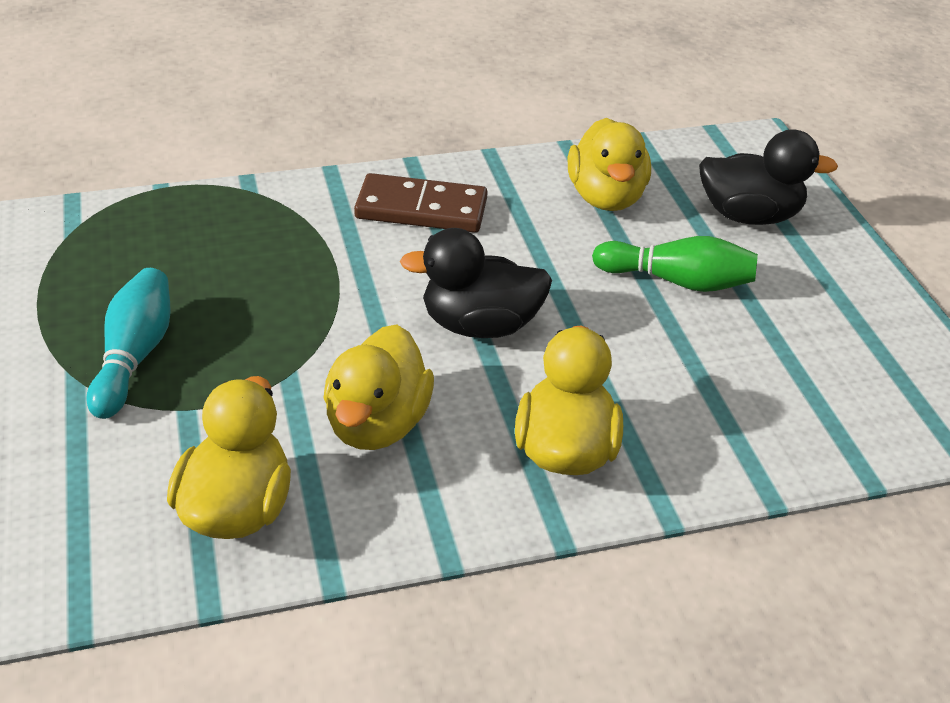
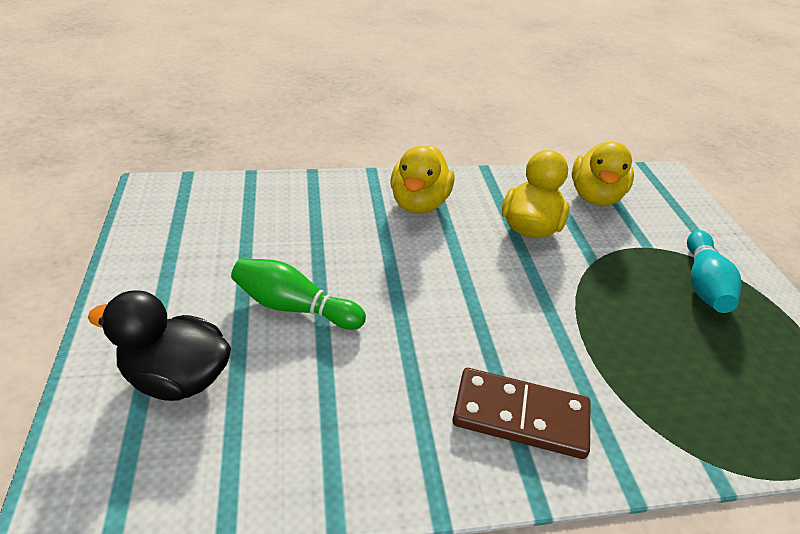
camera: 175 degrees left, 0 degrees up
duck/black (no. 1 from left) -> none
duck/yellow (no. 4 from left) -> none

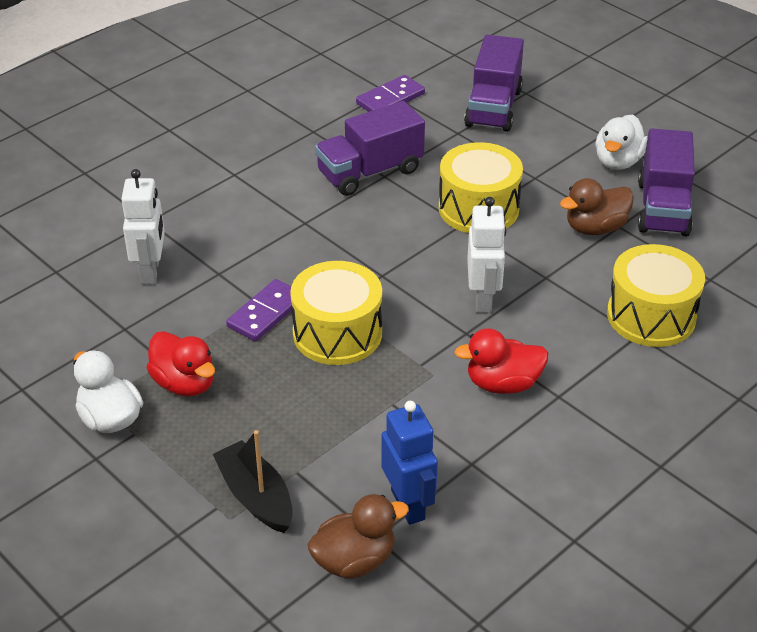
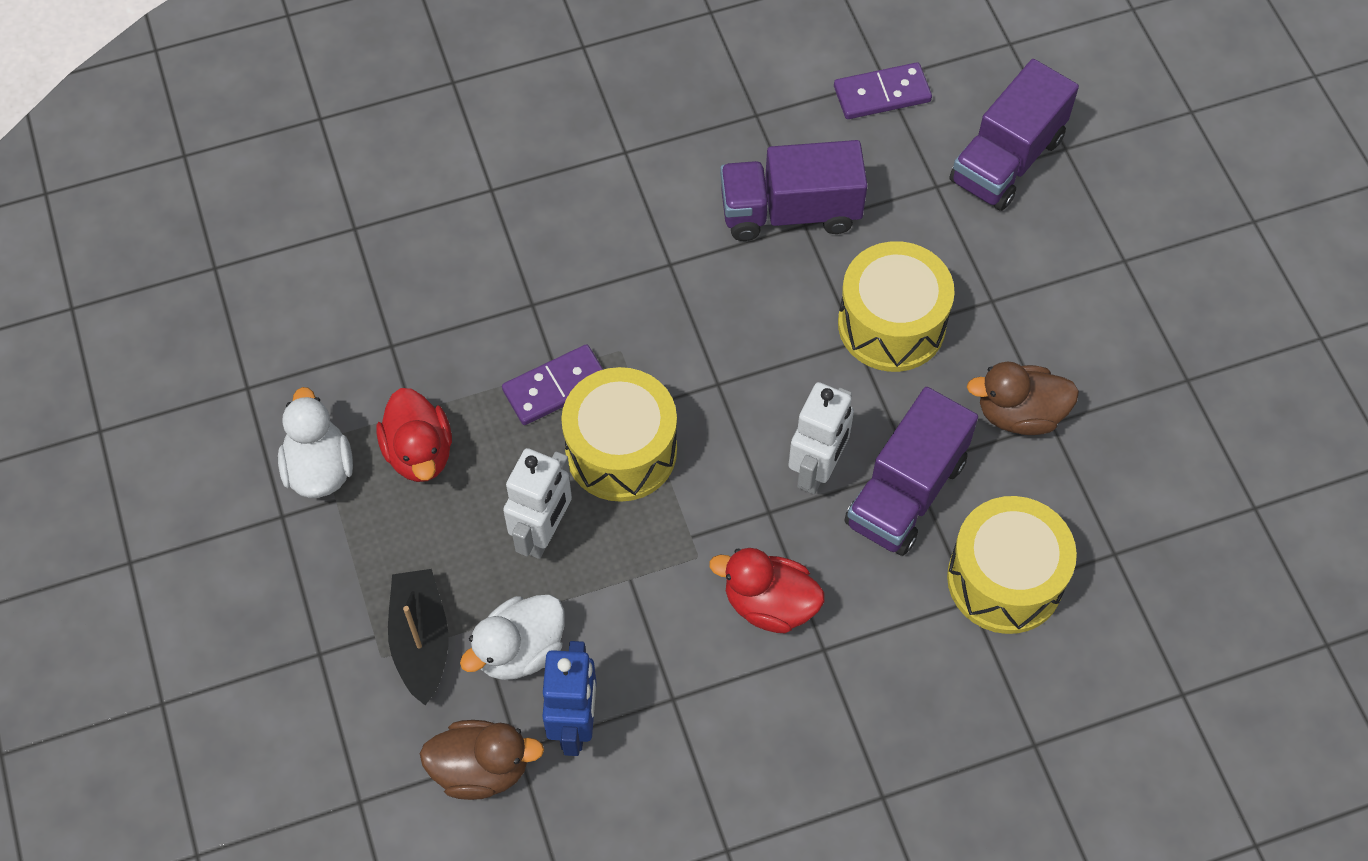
camera: 25 degrees right, 20 degrees up
duck/white (no. 2 from left), relocated
robot/white (no. 1 from left), relocated
truck/purple (no. 3 from left in the first image) -> truck/purple (no. 2 from left), relocated

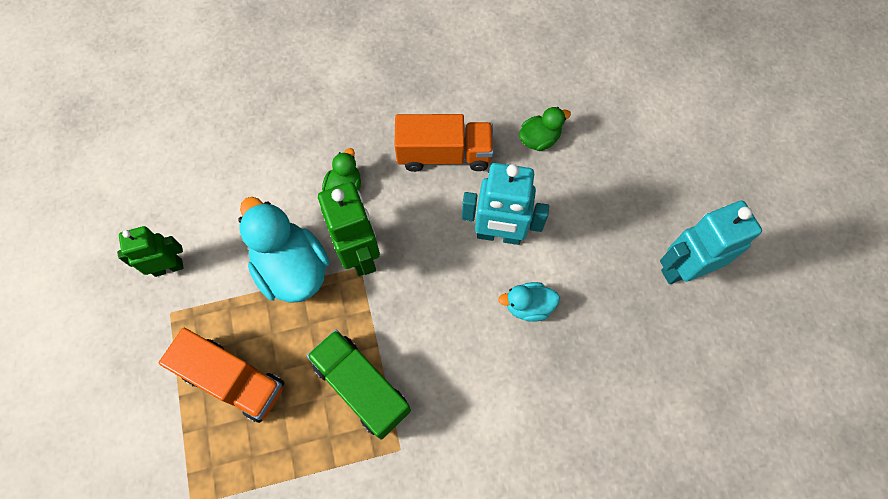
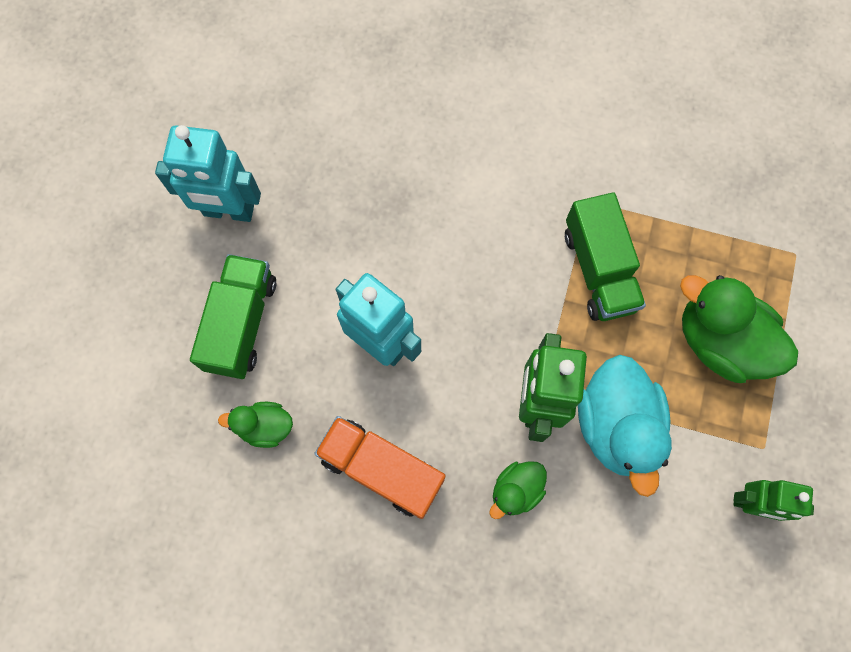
camera: 150 degrees left, 5 degrees up
none -> truck/green (no. 1 from left)
truck/orange (no. 1 from left) -> duck/green (no. 3 from left)
duck/turquoise (no. 2 from left) -> none

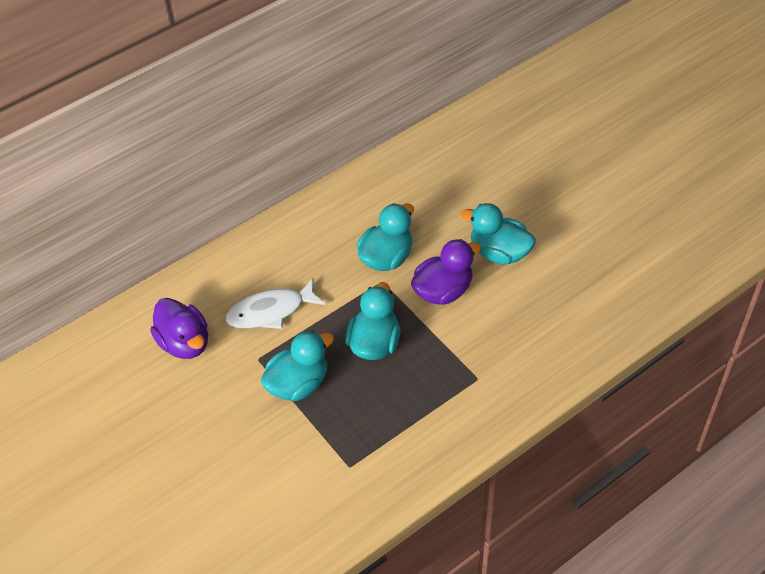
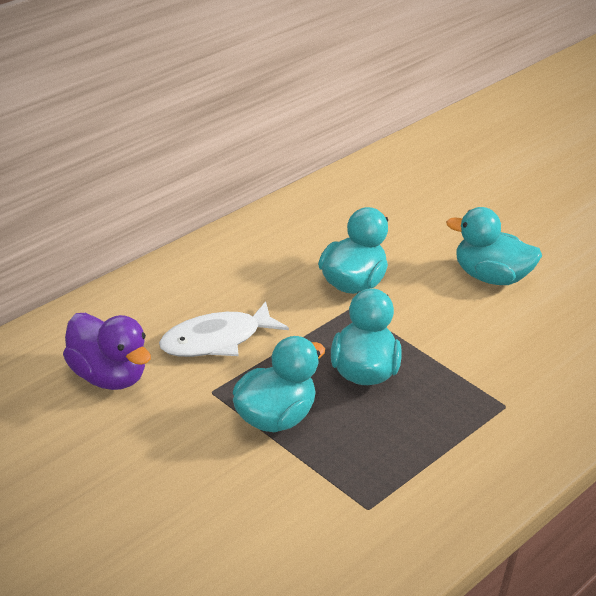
camera: 15 degrees left, 15 degrees down
duck/purple (no. 2 from left) -> none

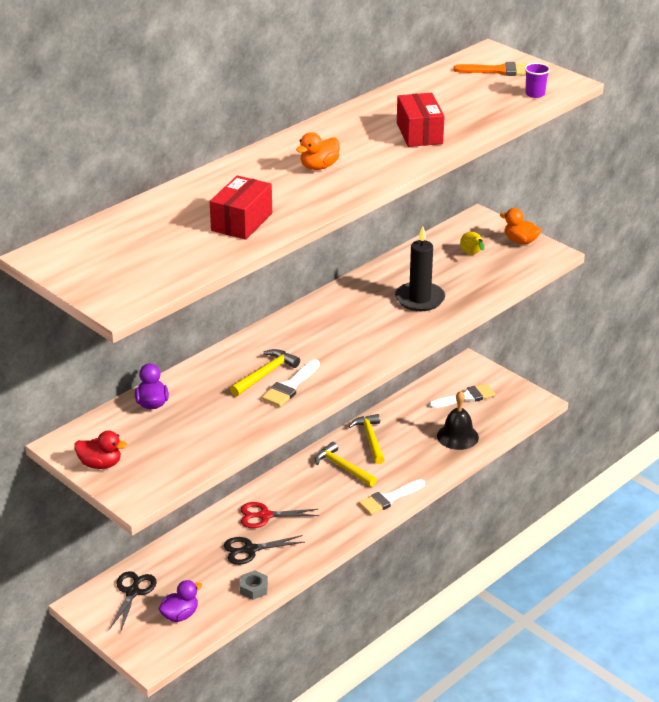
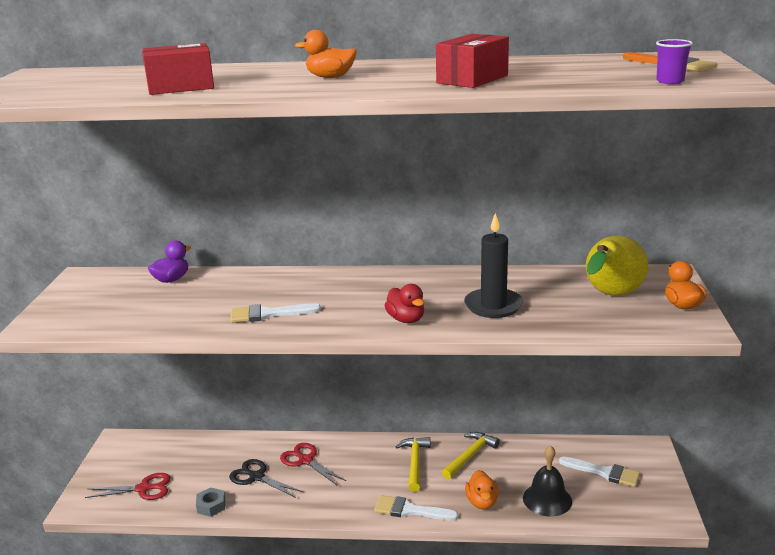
camera: 50 degrees right, 10 degrees down
duck/purple (no. 2 from left) -> scissors/red (no. 1 from left)
duck/red, relocated
none -> duck/orange (no. 2 from left)
pear/yellow, x2.18
scissors/black (no. 1 from left) -> none
hammer/yellow (no. 1 from left) -> none

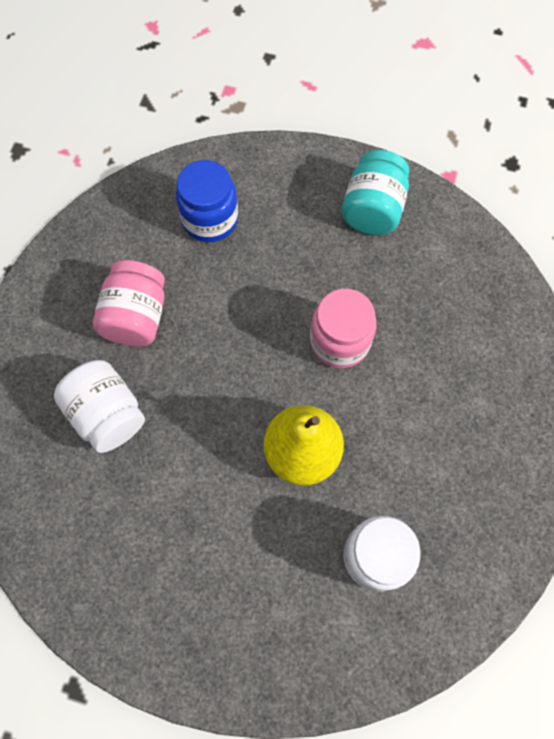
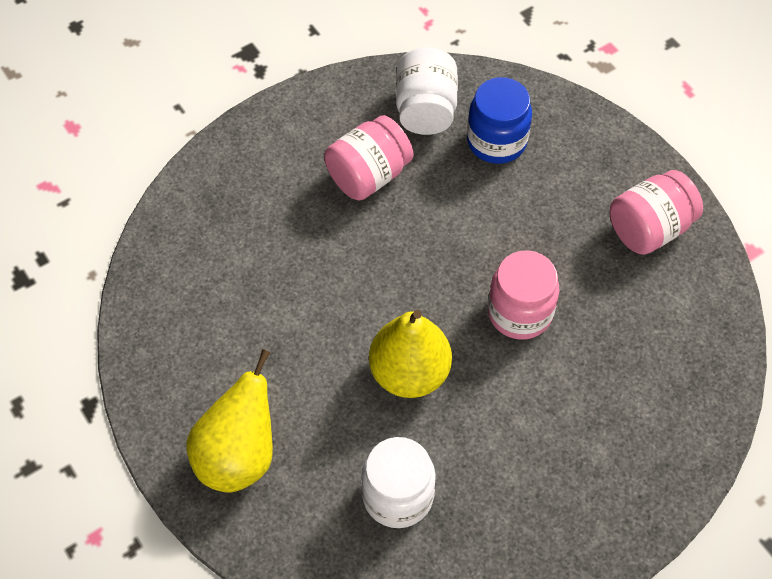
camera: 40 degrees right, 10 degrees down
none -> pear/yellow (no. 1 from left)
jar/white (no. 1 from left in the first image) -> jar/white (no. 2 from left), relocated
jar/turquoise -> jar/pink (no. 3 from left)

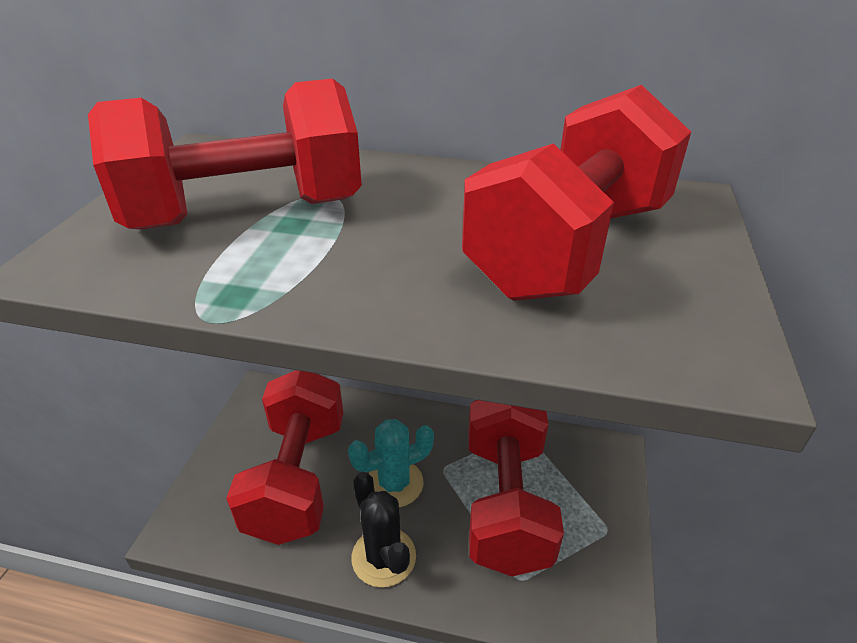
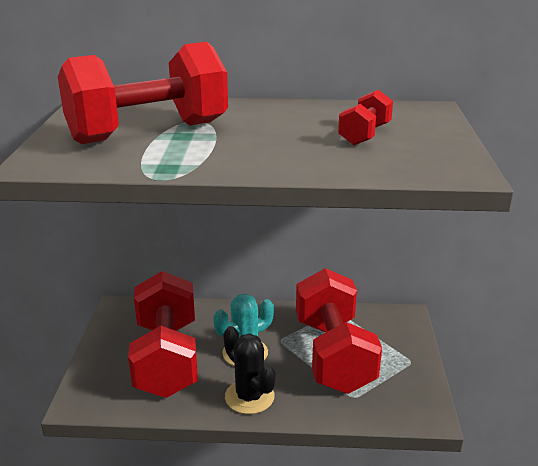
camera: 10 degrees left, 10 degrees down
dumbbell/red (no. 4 from left), x0.46

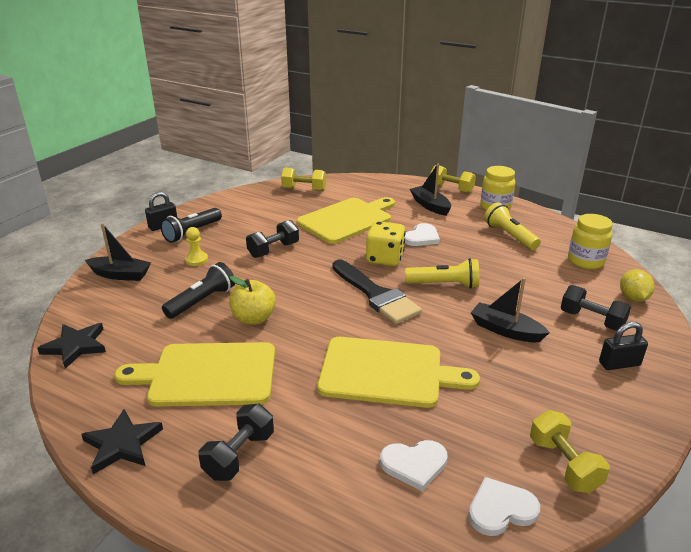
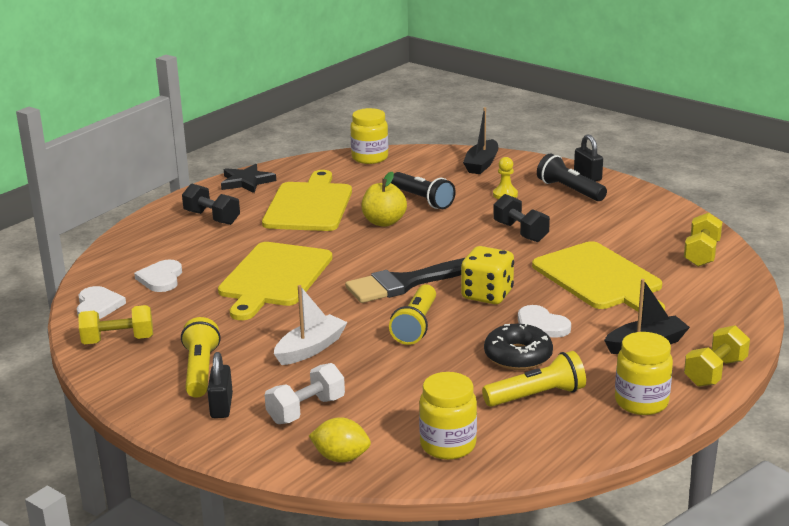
camera: 100 degrees right, 5 degrees down
none -> flashlight/yellow (no. 1 from left)
dumbbell/black (no. 3 from left) -> dumbbell/white
boat/black (no. 3 from left) -> boat/white
star/black (no. 1 from left) -> jar/yellow (no. 1 from left)
none -> donut/black

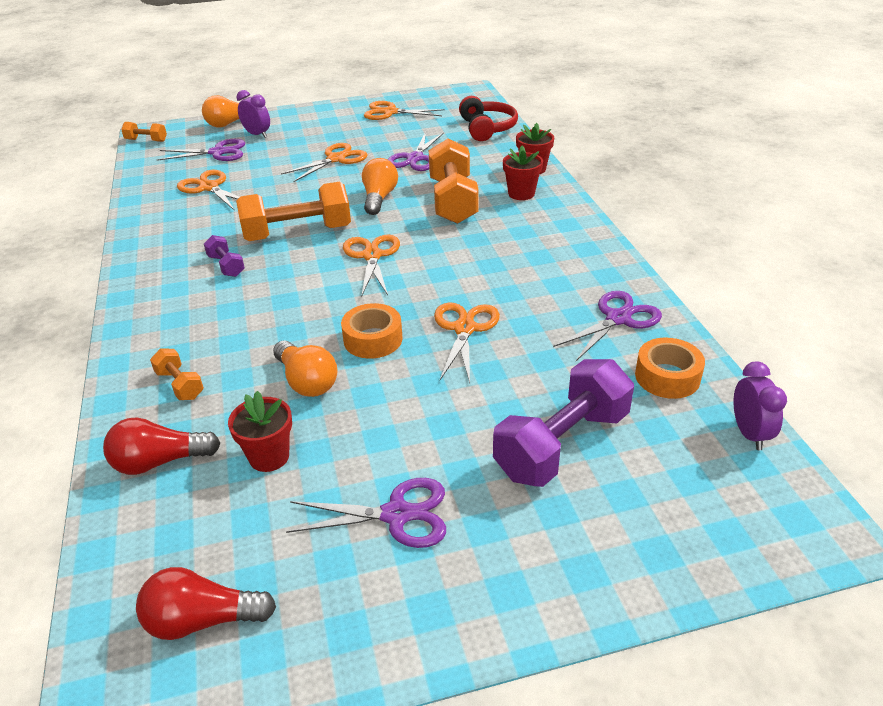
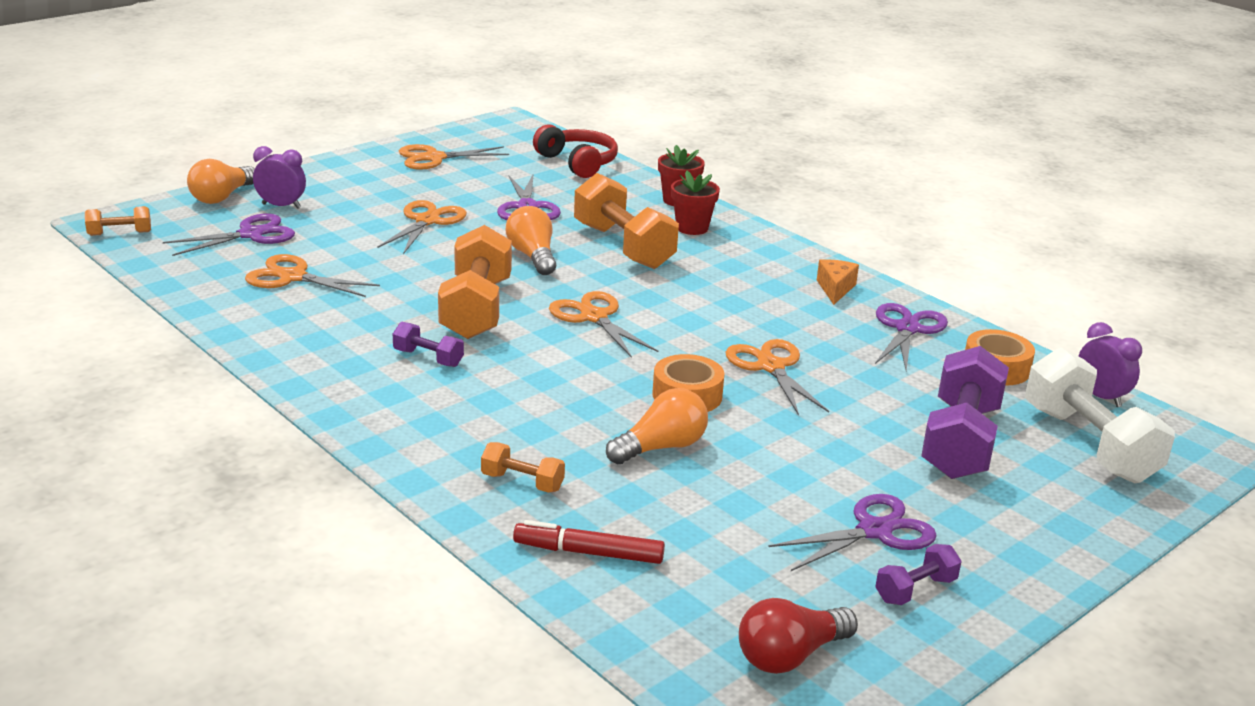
camera: 30 degrees left, 10 degrees down
dumbbell/orange (no. 3 from left in the first image) -> dumbbell/orange (no. 2 from left), 45 degrees counterclockwise
light bulb/red (no. 1 from left) -> marker/red
light bulb/orange (no. 2 from left in the first image) -> light bulb/orange (no. 3 from left), 60 degrees counterclockwise
none -> cheese/orange
none -> dumbbell/purple (no. 2 from left)
none -> dumbbell/white
flower pot/red (no. 1 from left) -> none

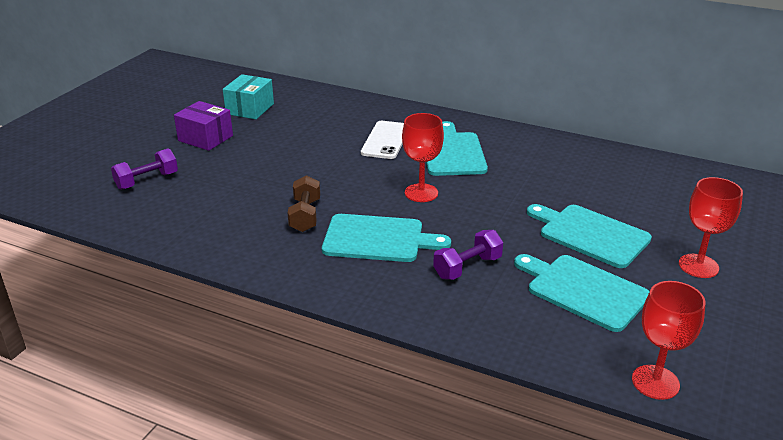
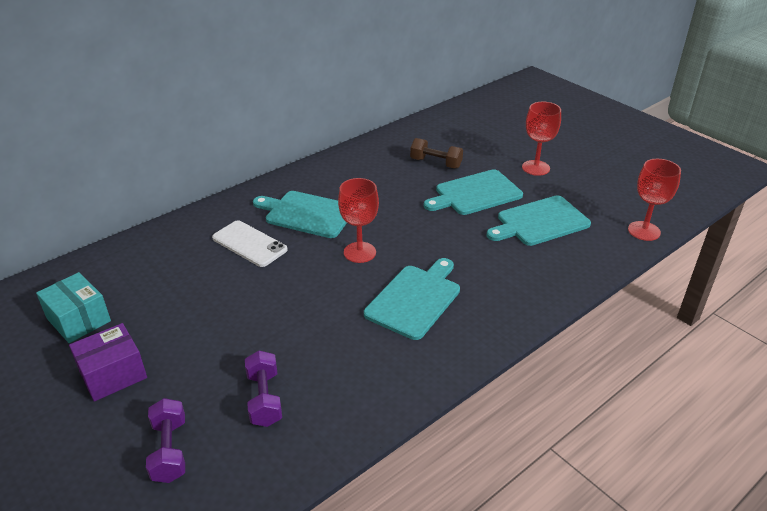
camera: 65 degrees left, 5 degrees up
dumbbell/purple (no. 2 from left), relocated
dumbbell/brown, relocated

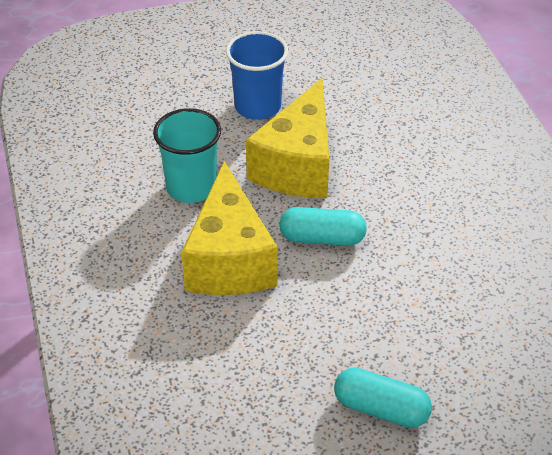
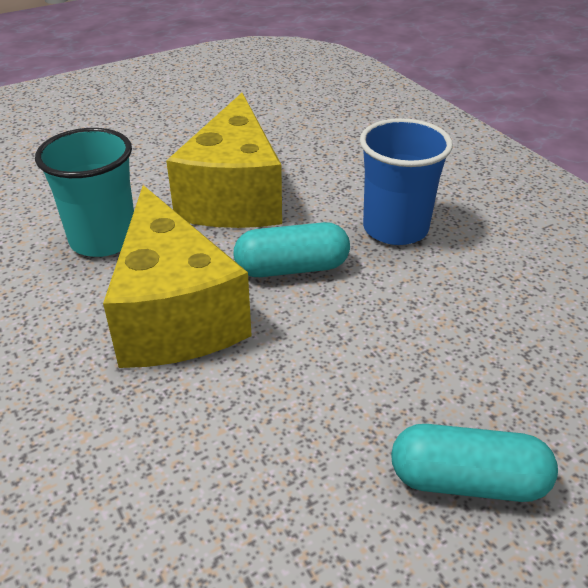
camera: 15 degrees left, 5 degrees down
cup/blue, relocated

